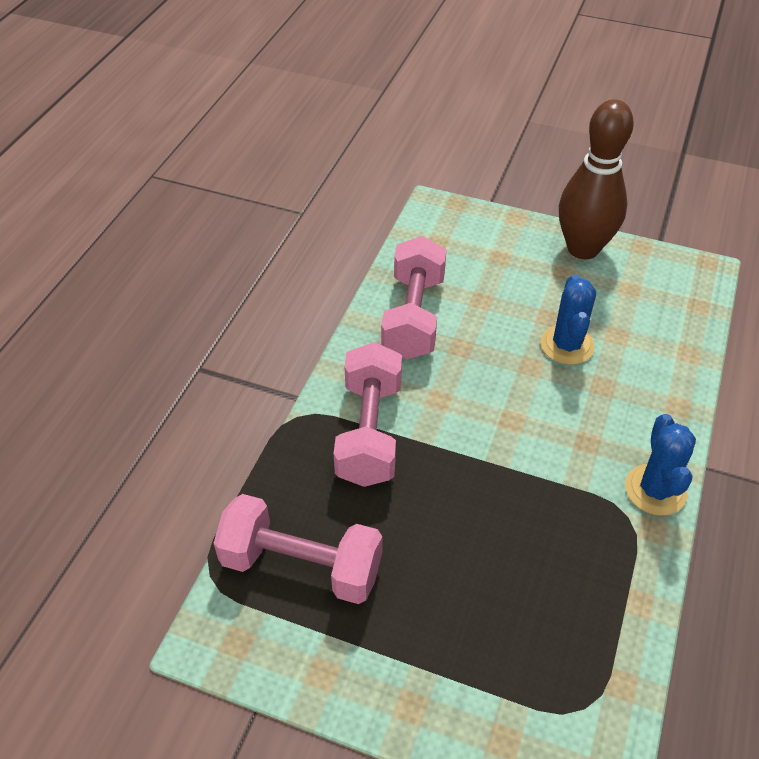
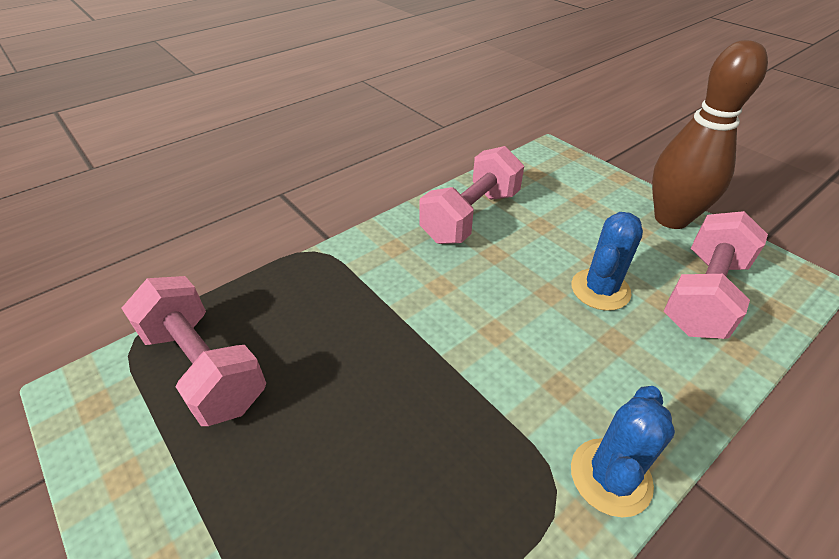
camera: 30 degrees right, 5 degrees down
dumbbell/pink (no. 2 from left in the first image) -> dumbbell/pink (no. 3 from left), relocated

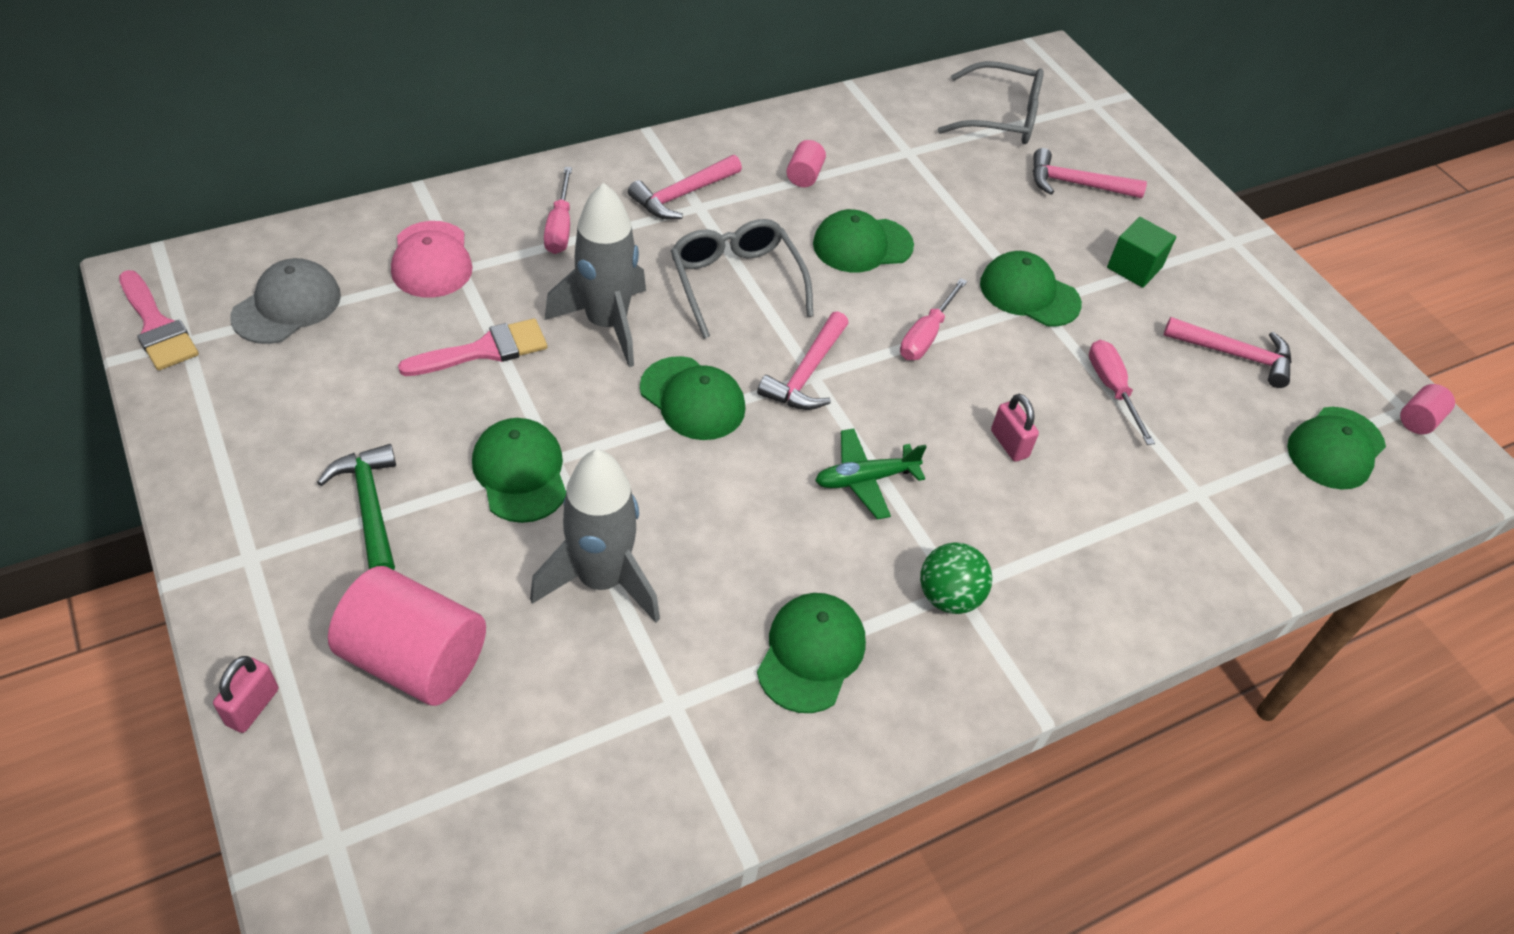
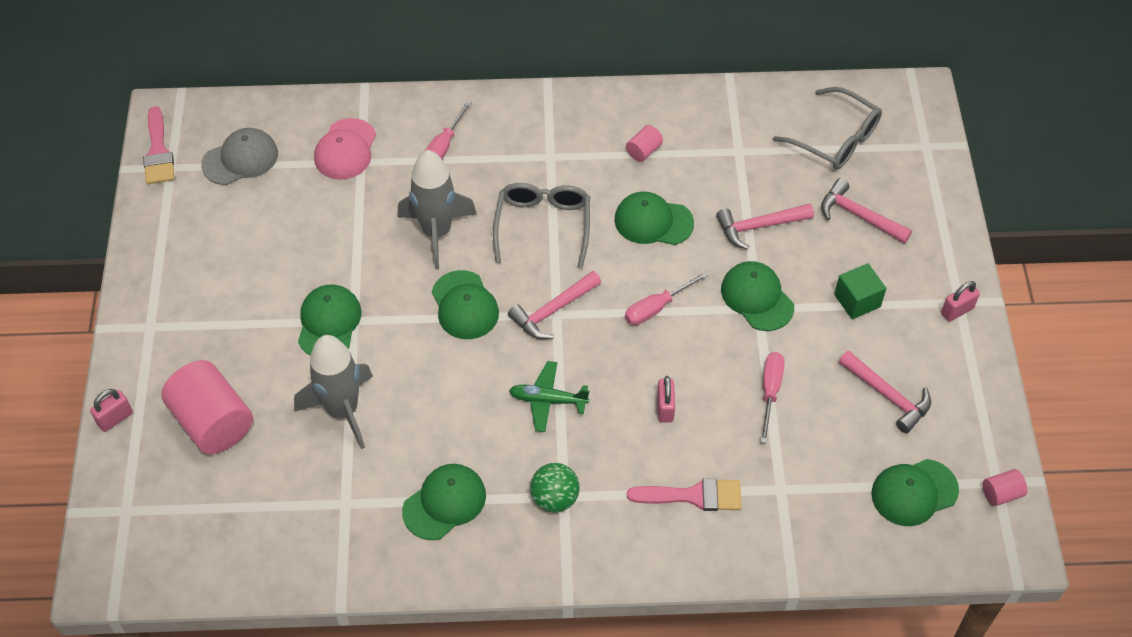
camera: 30 degrees right, 5 degrees up
brush/pink (no. 2 from left), relocated
hammer/pink (no. 1 from left in the first image) -> hammer/pink (no. 2 from left), relocated
none -> padlock/pink (no. 3 from left)
hammer/green -> none

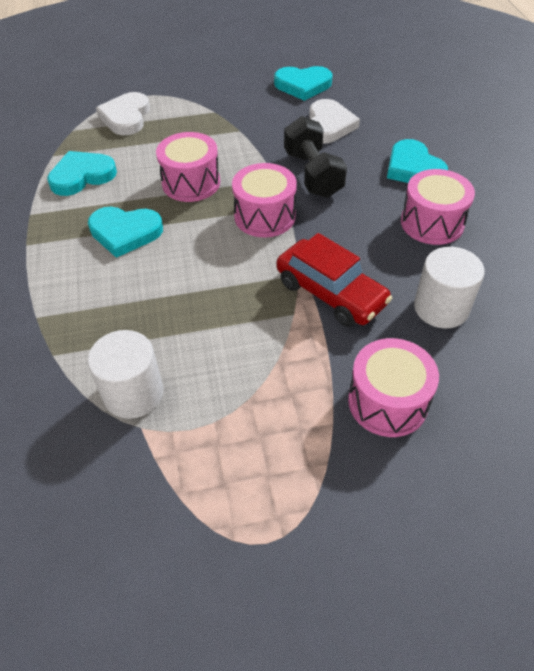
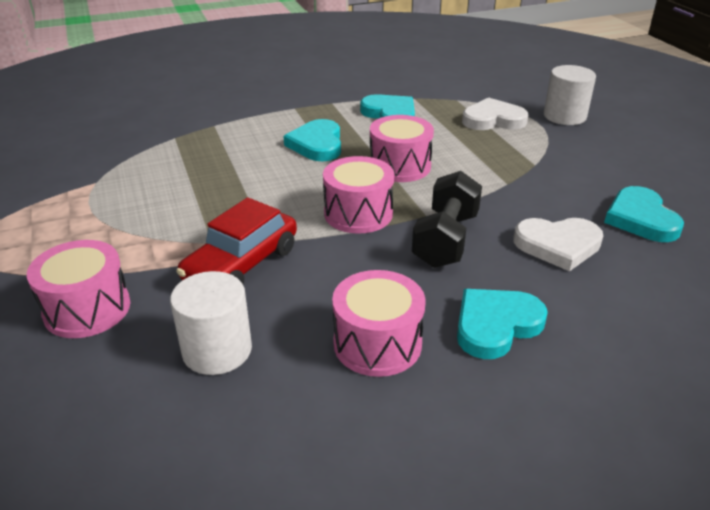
camera: 80 degrees right, 15 degrees down
dumbbell/black, 45 degrees counterclockwise
cylinder/white (no. 1 from left in the first image) -> cylinder/white (no. 2 from left), relocated

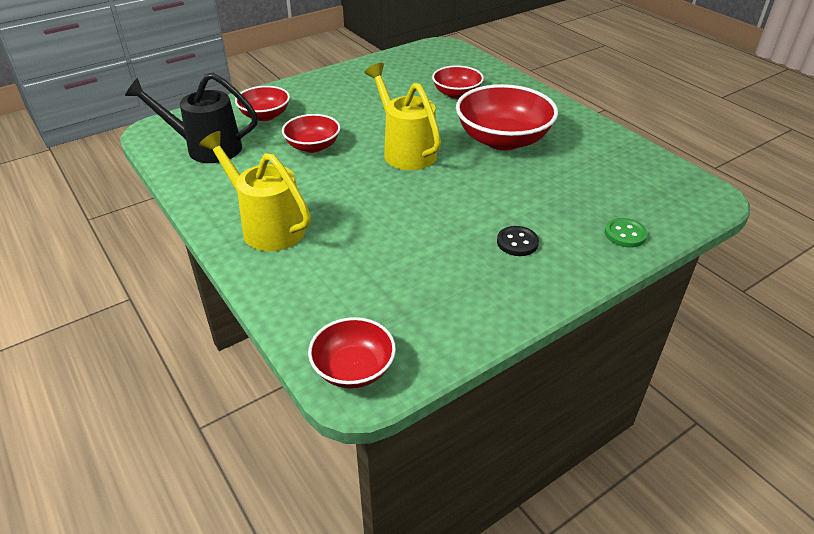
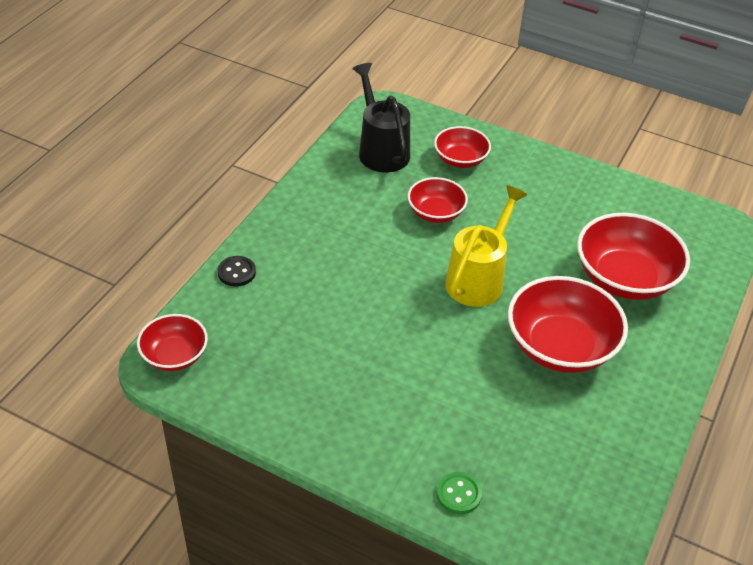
camera: 60 degrees right, 5 degrees up
button/black, relocated
bowl/red (no. 4 from left in the first image) -> bowl/red (no. 5 from left), x1.74
watering can/yellow (no. 1 from left) -> none

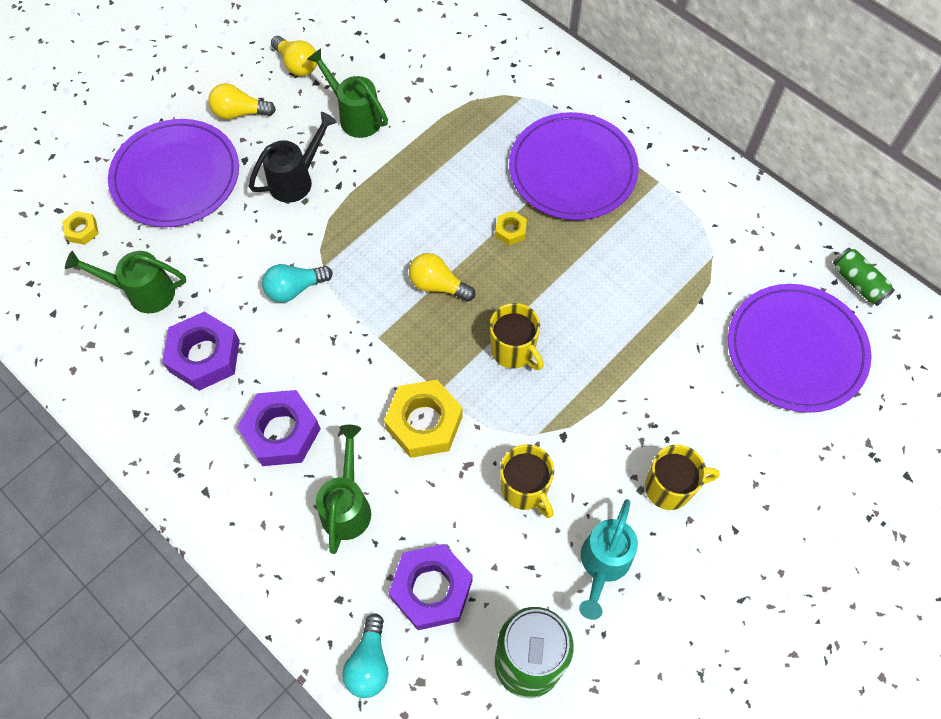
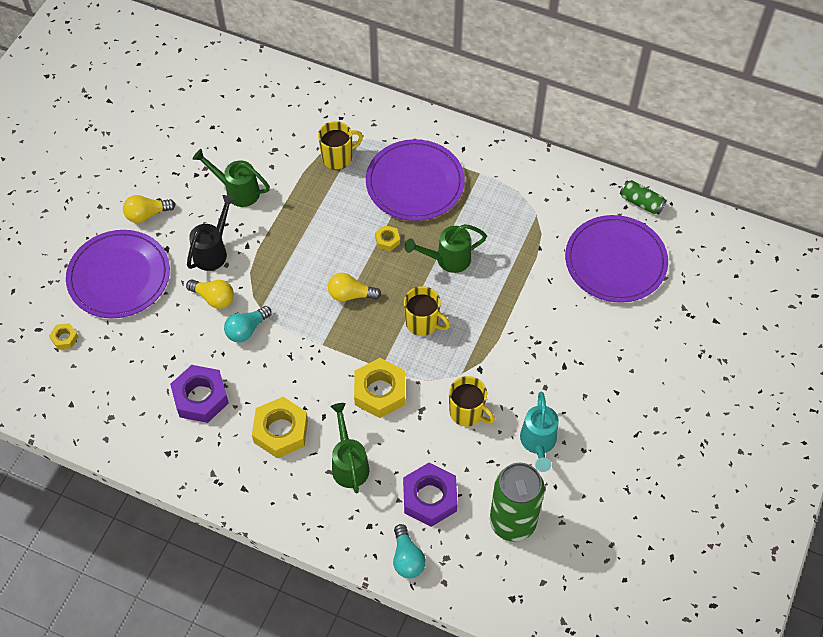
camera: 20 degrees left, 5 degrees down
light bulb/yellow (no. 2 from left), relocated
nut/purple (no. 2 from left) -> nut/yellow (no. 2 from left)
mug/yellow (no. 3 from left in the first image) -> mug/yellow (no. 1 from left), relocated
watering can/green (no. 1 from left in the first image) -> watering can/green (no. 3 from left), relocated

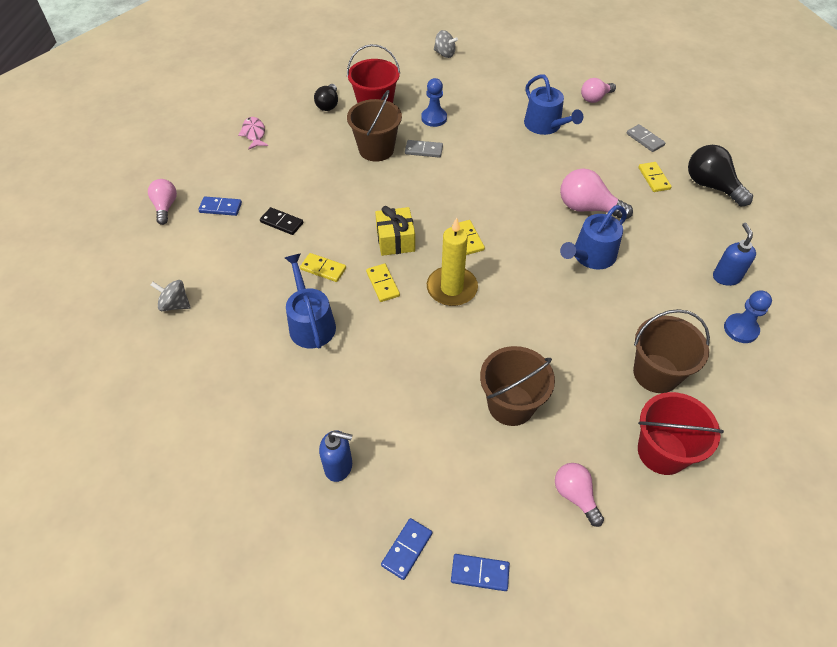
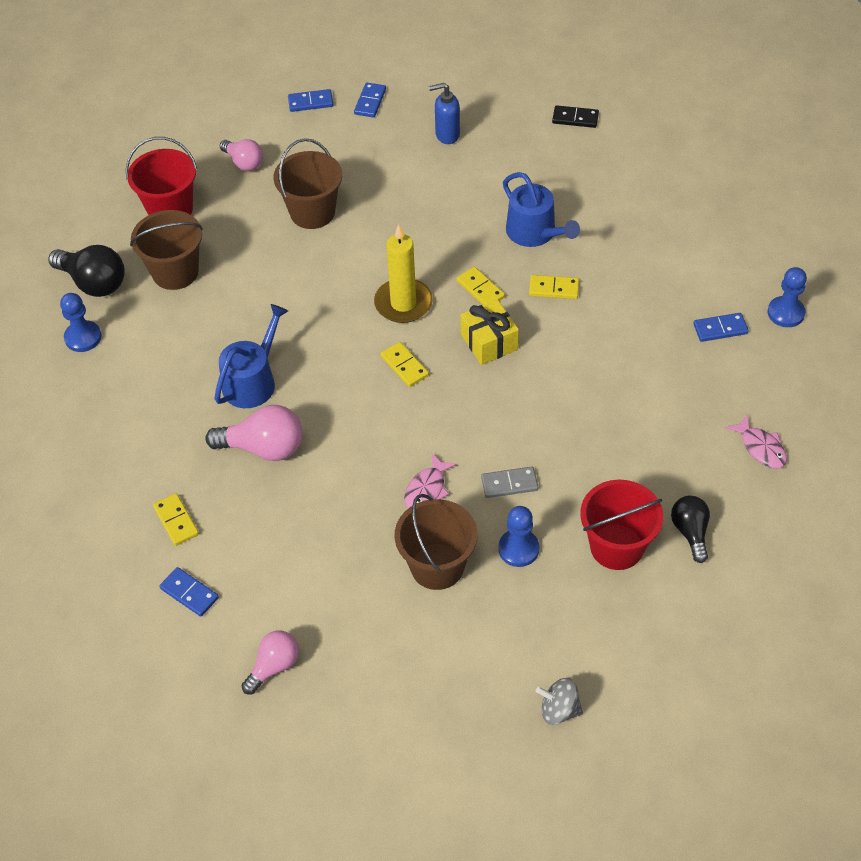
camera: 165 degrees right, 0 degrees up
light bulb/black (no. 2 from left in the first image) -> light bulb/black (no. 1 from left), relocated
domino/grey (no. 2 from left) -> domino/blue (no. 1 from left)
bucket/brown (no. 1 from left in the first image) -> bucket/brown (no. 3 from left), relocated
none -> fish/pink (no. 1 from left)
domino/black, relocated
light bulb/pink (no. 1 from left) -> pawn/blue (no. 3 from left)
spinning top/grey (no. 1 from left) -> none
watering can/blue (no. 2 from left) -> none
soap dispenser/blue (no. 2 from left) -> none

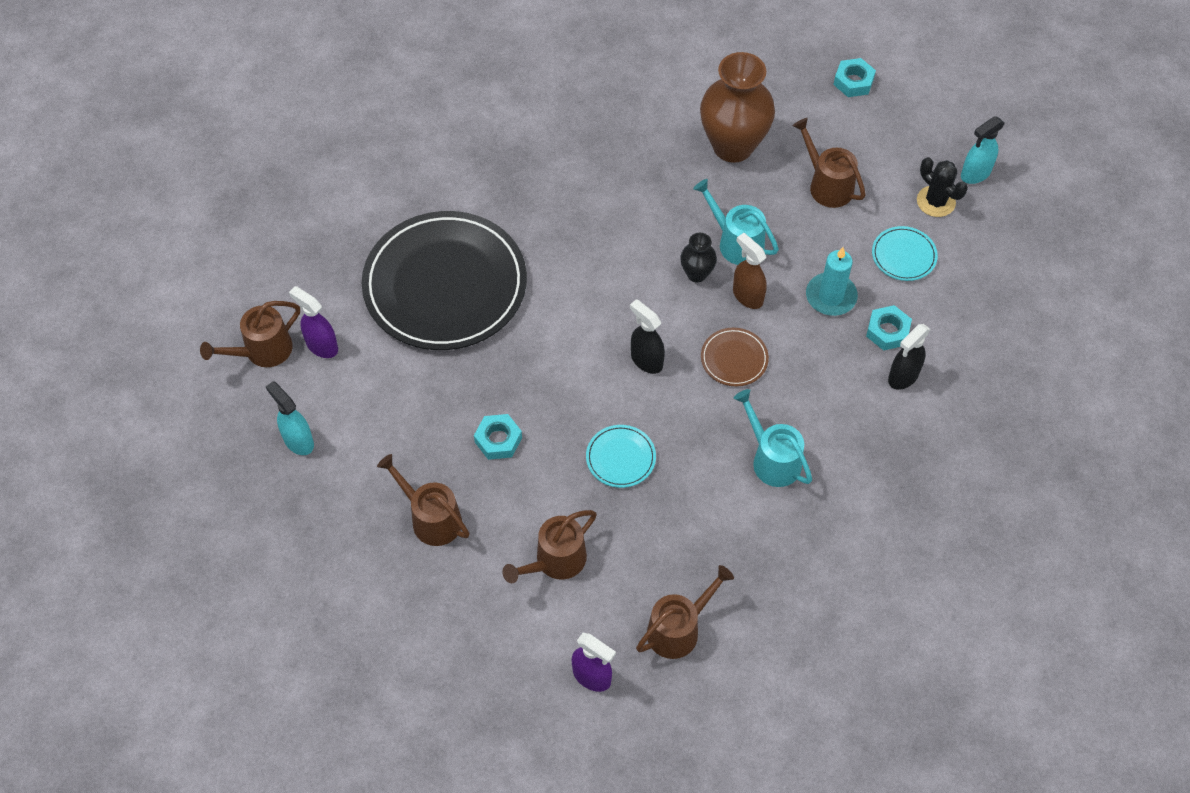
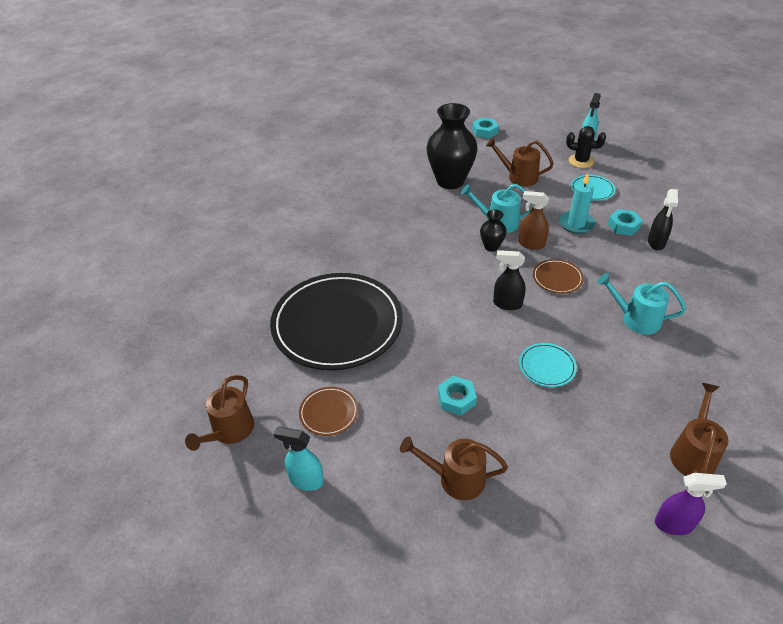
camera: 30 degrees left, 15 degrees down
none -> plate/brown (no. 1 from left)
vase/brown -> vase/black (no. 1 from left)
spray bottle/purple (no. 1 from left) -> none
watering can/brown (no. 3 from left) -> none

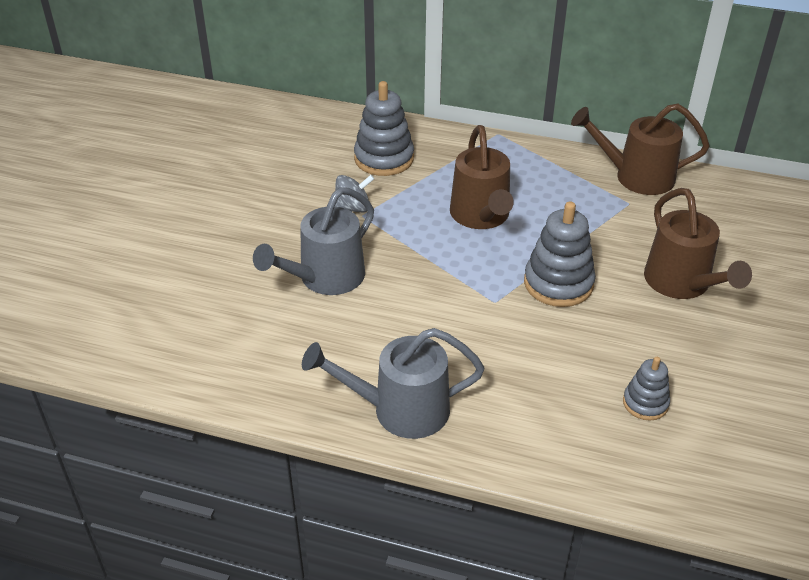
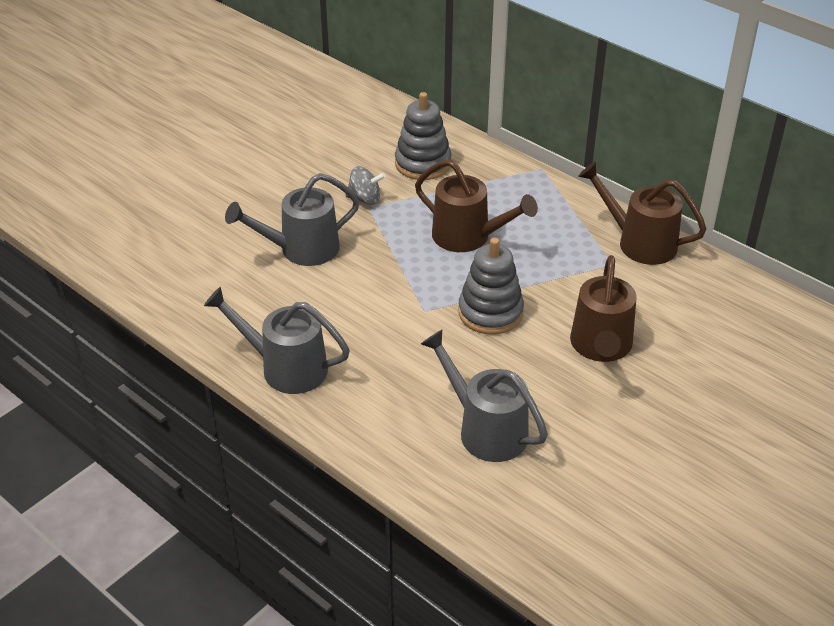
camera: 25 degrees right, 0 degrees up
watering can/brown (no. 1 from left), 75 degrees counterclockwise
stacking toy/grey (no. 3 from left) -> watering can/grey (no. 3 from left)

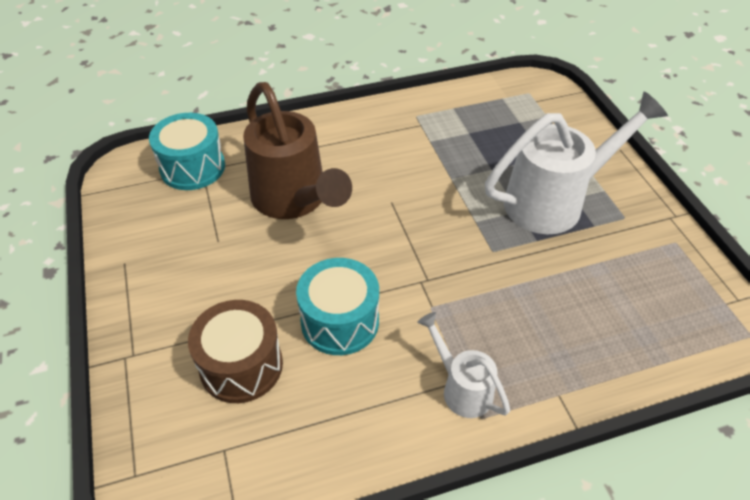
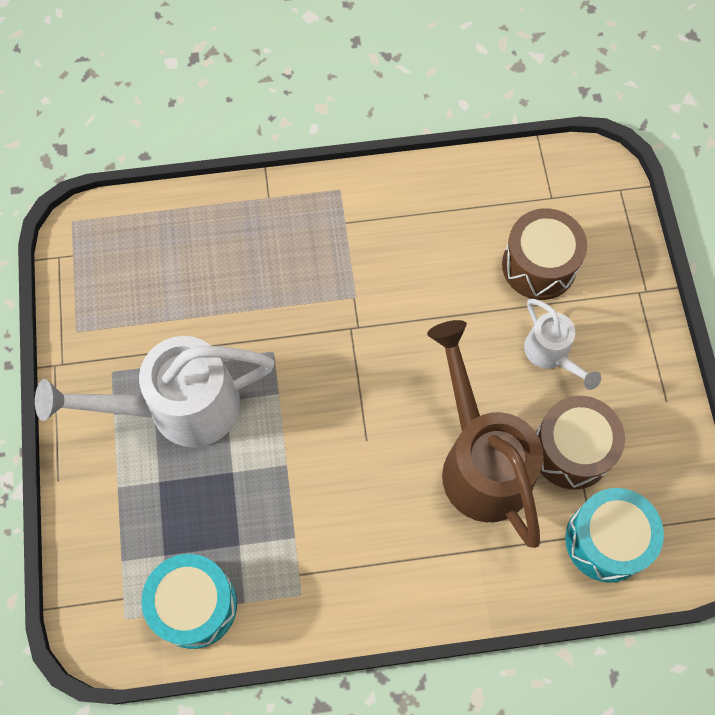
camera: 170 degrees left, 20 degrees up
drum/turquoise (no. 2 from left in the first image) -> drum/turquoise (no. 1 from left), relocated
watering can/white (no. 1 from left in the first image) -> watering can/white (no. 2 from left), relocated
none -> drum/brown (no. 2 from left)

